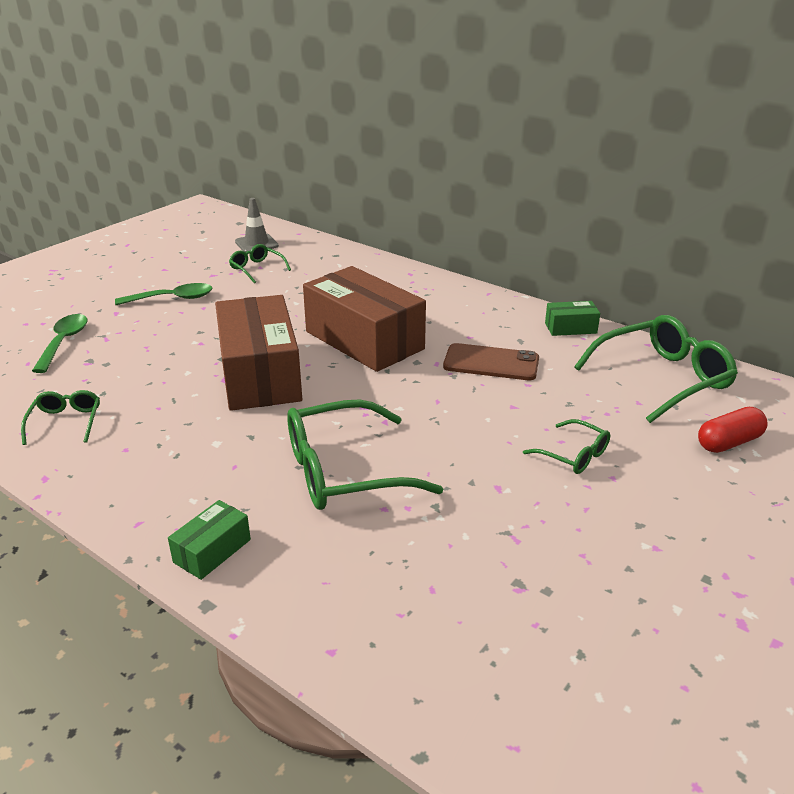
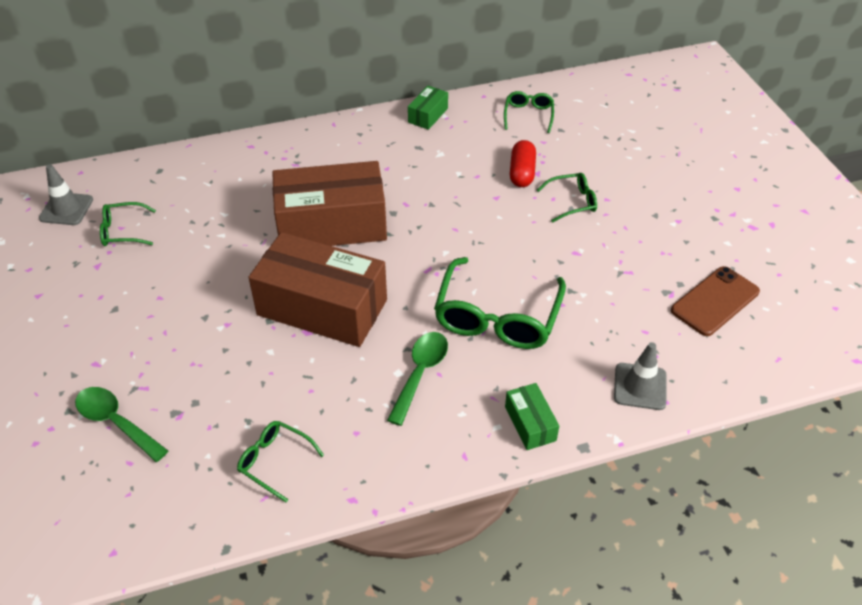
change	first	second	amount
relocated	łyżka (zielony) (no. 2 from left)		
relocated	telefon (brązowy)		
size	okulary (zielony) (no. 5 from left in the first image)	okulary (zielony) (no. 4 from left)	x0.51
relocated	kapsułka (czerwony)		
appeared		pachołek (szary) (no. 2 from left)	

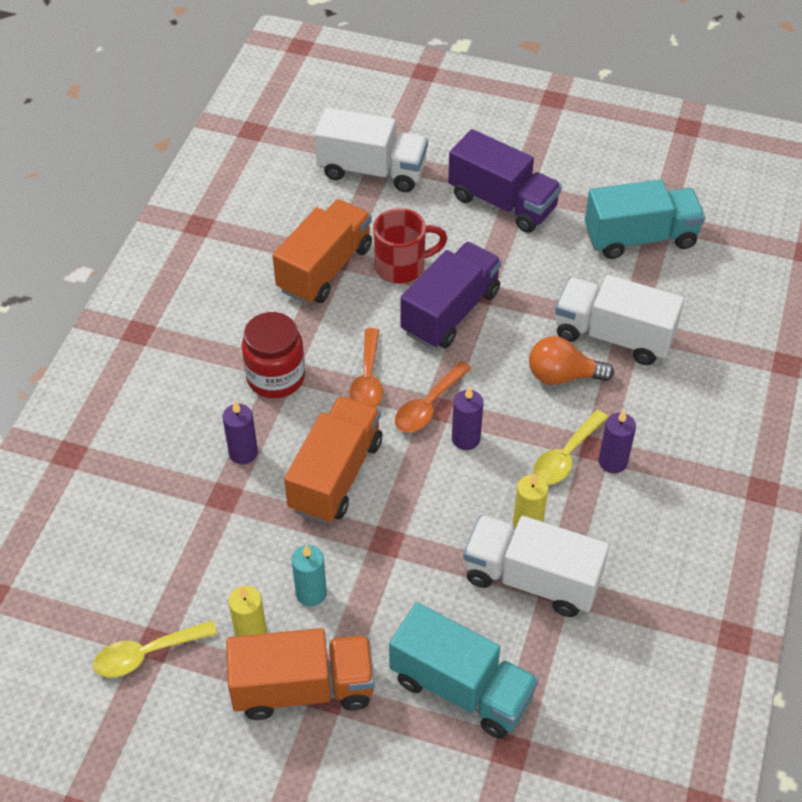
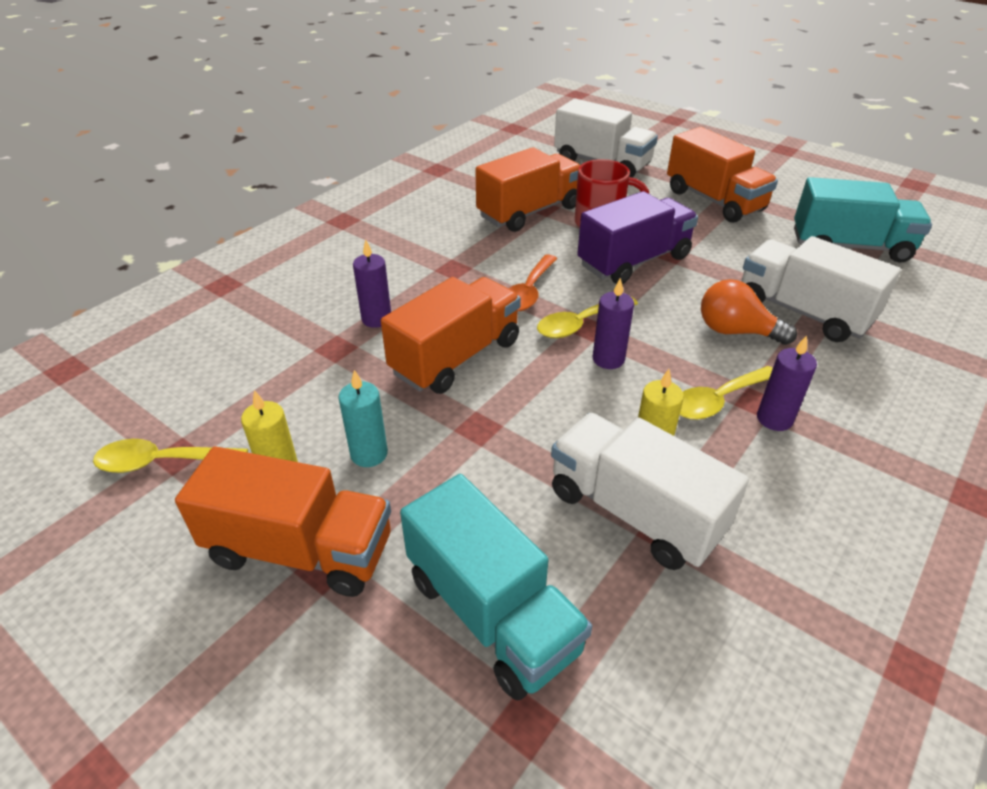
change	first	second	amount
missing	słoik (czerwony)		
colour	łyżka (pomarańczowy) (no. 2 from left)	łyżka (żółty) (no. 2 from left)	
colour	ciężarówka (fioletowy) (no. 2 from left)	ciężarówka (pomarańczowy) (no. 4 from left)	

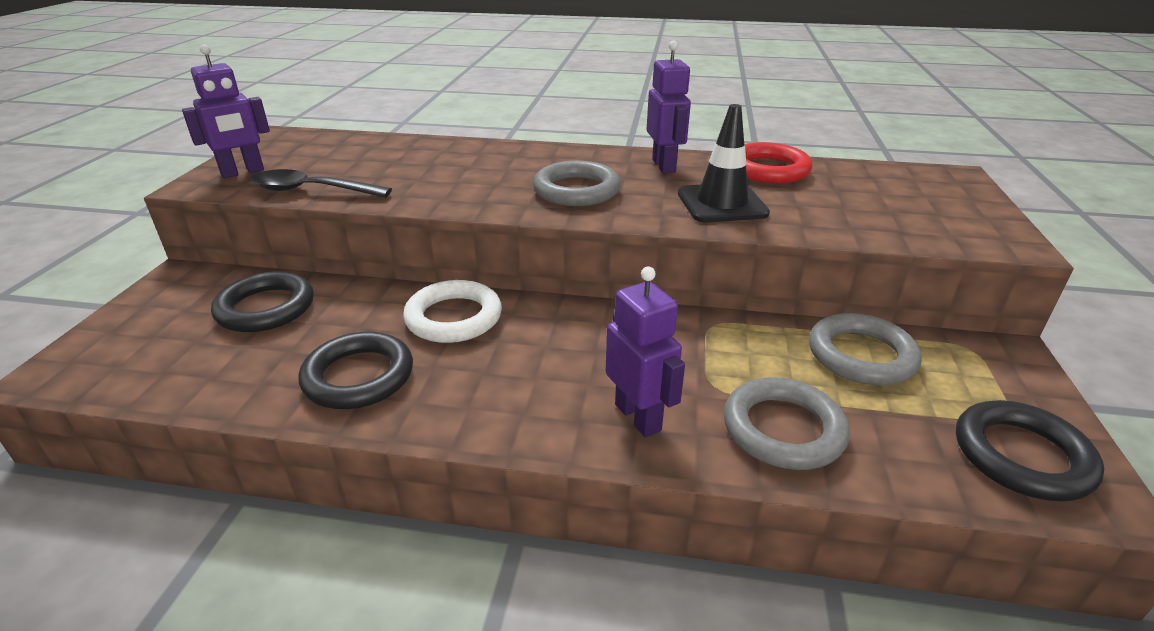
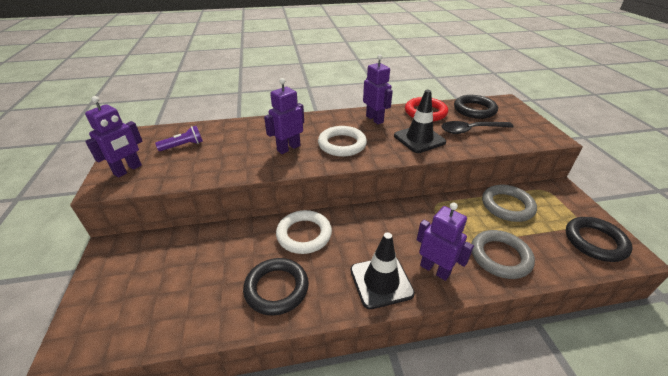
change	first	second	amount
relocated	pierścień (czarny) (no. 1 from left in the first image)	pierścień (czarny) (no. 2 from left)	
relocated	łyżka (czarny)		
colour	pierścień (szary) (no. 1 from left)	pierścień (biały) (no. 2 from left)	
appeared		latarka (fioletowy)	
appeared		robot (fioletowy) (no. 2 from left)	
appeared		pachołek (czarny) (no. 1 from left)	

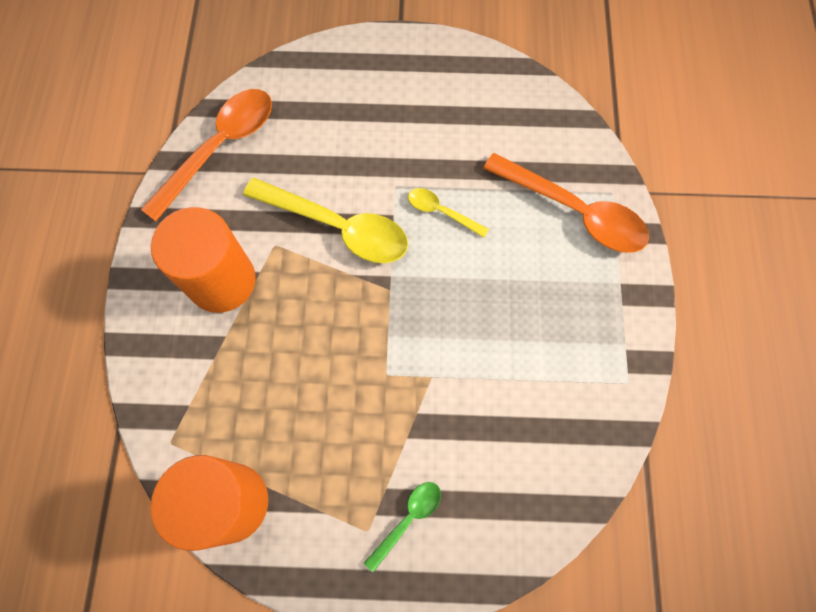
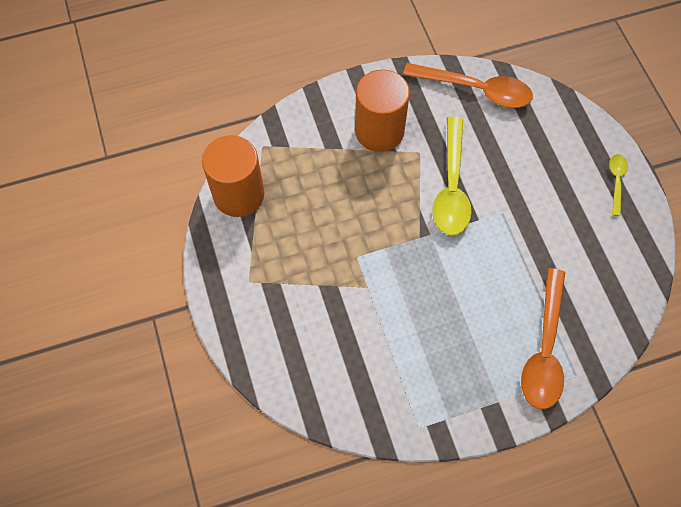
change	first	second	amount
missing	łyżka (zielony)		
relocated	łyżka (żółty) (no. 2 from left)		

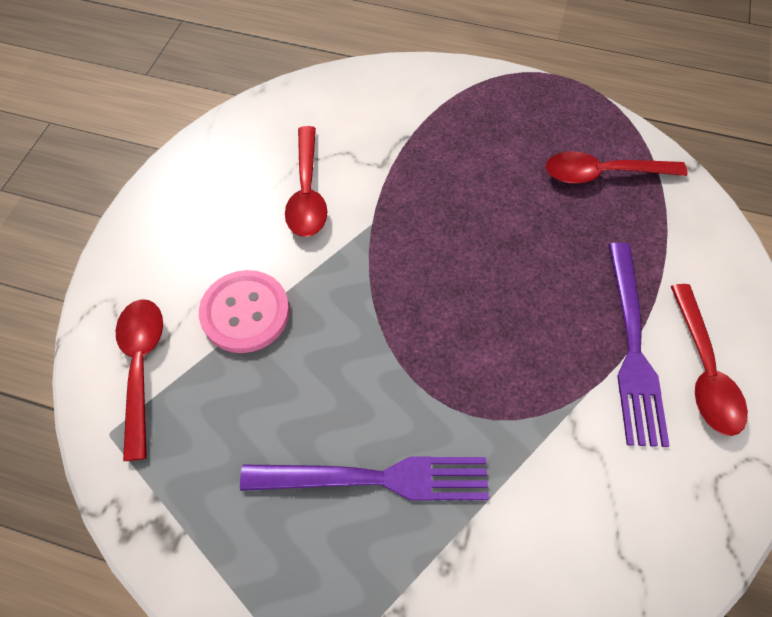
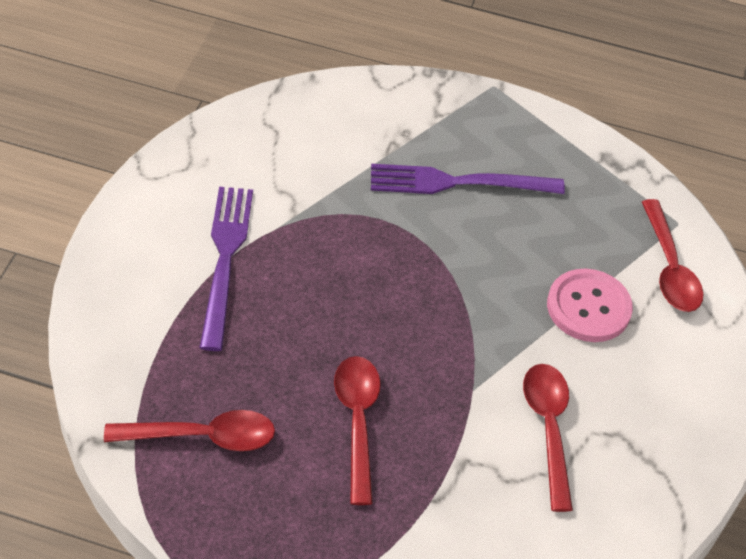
change	first	second	amount
relocated	łyżka (czerwony) (no. 4 from left in the first image)	łyżka (czerwony) (no. 2 from left)	

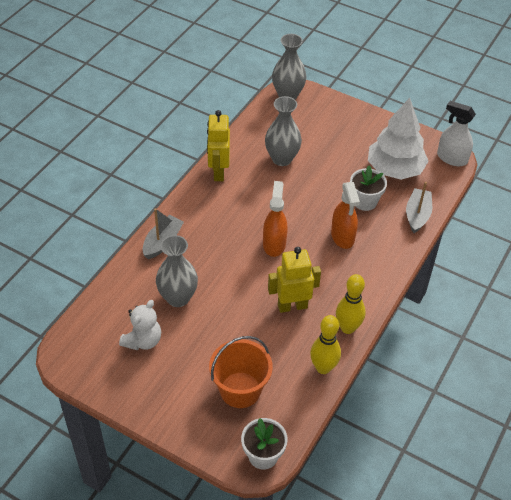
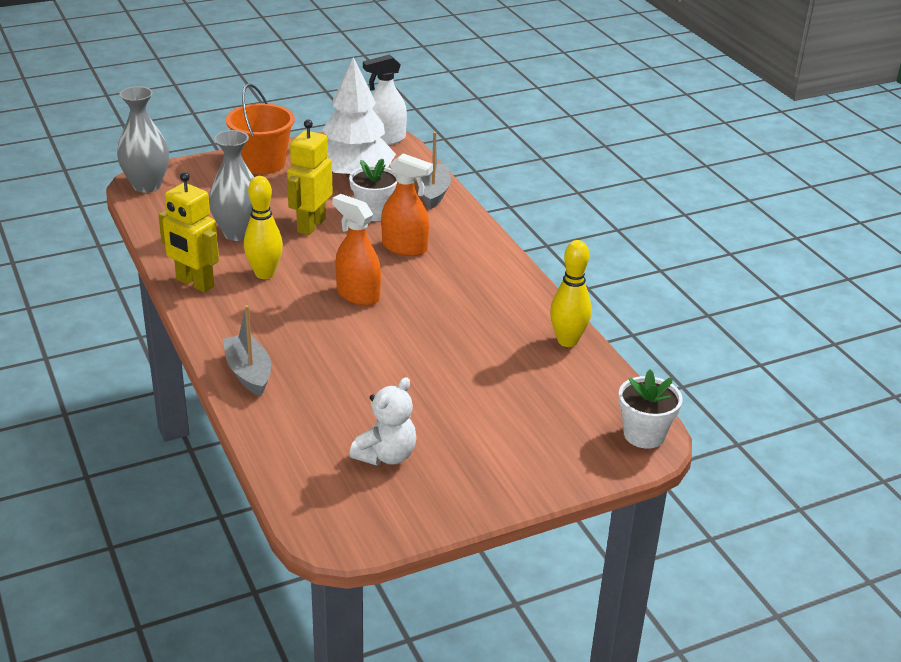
change	first	second	amount
spun	miś (biały)		60 degrees clockwise
missing	wazon (szary) (no. 1 from left)		
relocated	wiadro (pomarańczowy)		
relocated	robot (żółty) (no. 2 from left)		
relocated	kręgiel (żółty) (no. 2 from left in the first image)	kręgiel (żółty) (no. 1 from left)	
spun	łódka (szary) (no. 2 from left)		45 degrees clockwise

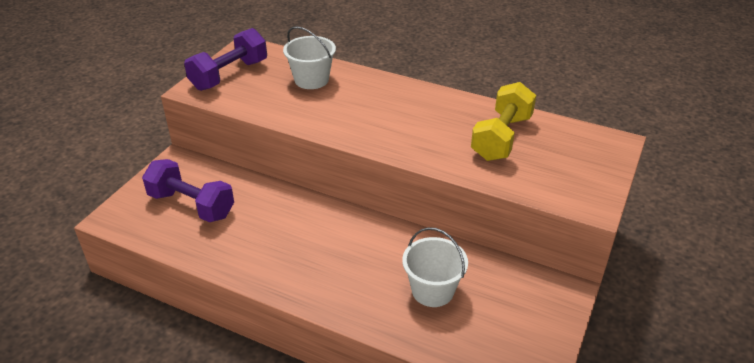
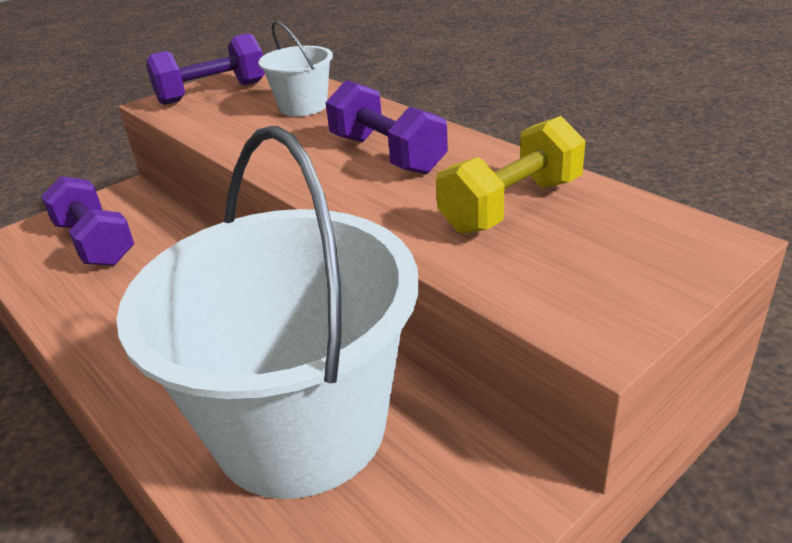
change	first	second	amount
size	wiadro (biały) (no. 2 from left in the first image)	wiadro (biały) (no. 1 from left)	x2.35
appeared		hantel (fioletowy) (no. 3 from left)	

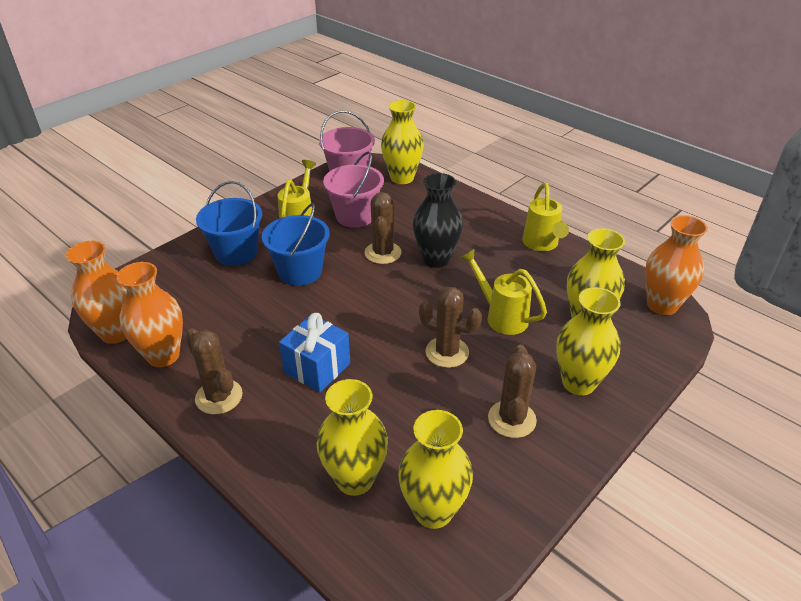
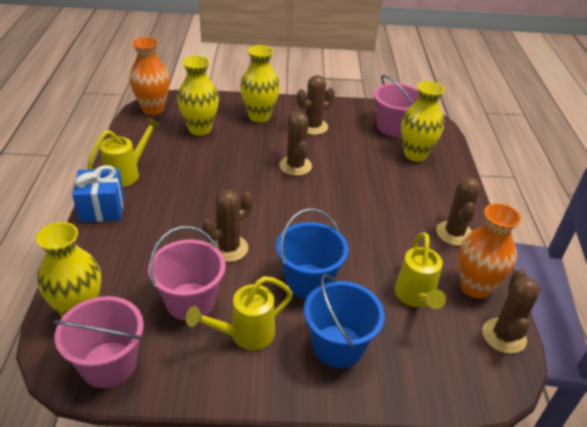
change	first	second	amount
exchanged	wazon (pomarańczowy) (no. 1 from left)	kaktus (brązowy) (no. 5 from left)	
relocated	prezent (niebieski)		
exchanged	wazon (żółty) (no. 3 from left)	wiadro (różowy) (no. 3 from left)	
missing	wazon (czarny)		
relocated	konewka (żółty) (no. 2 from left in the first image)	konewka (żółty) (no. 3 from left)	

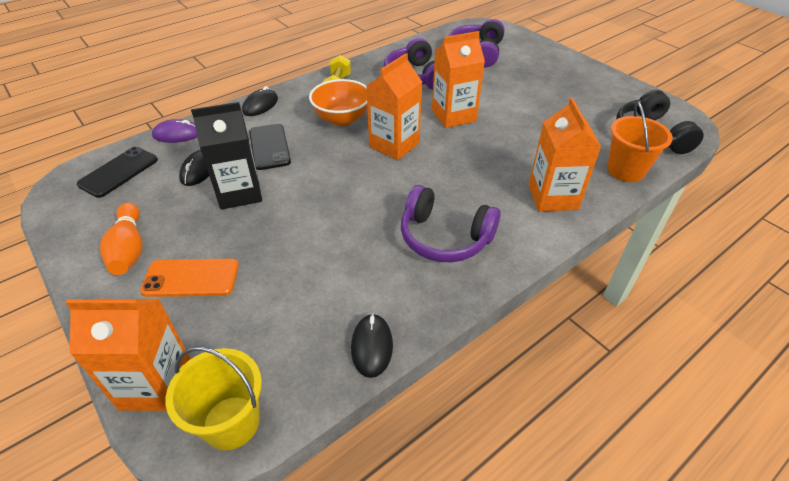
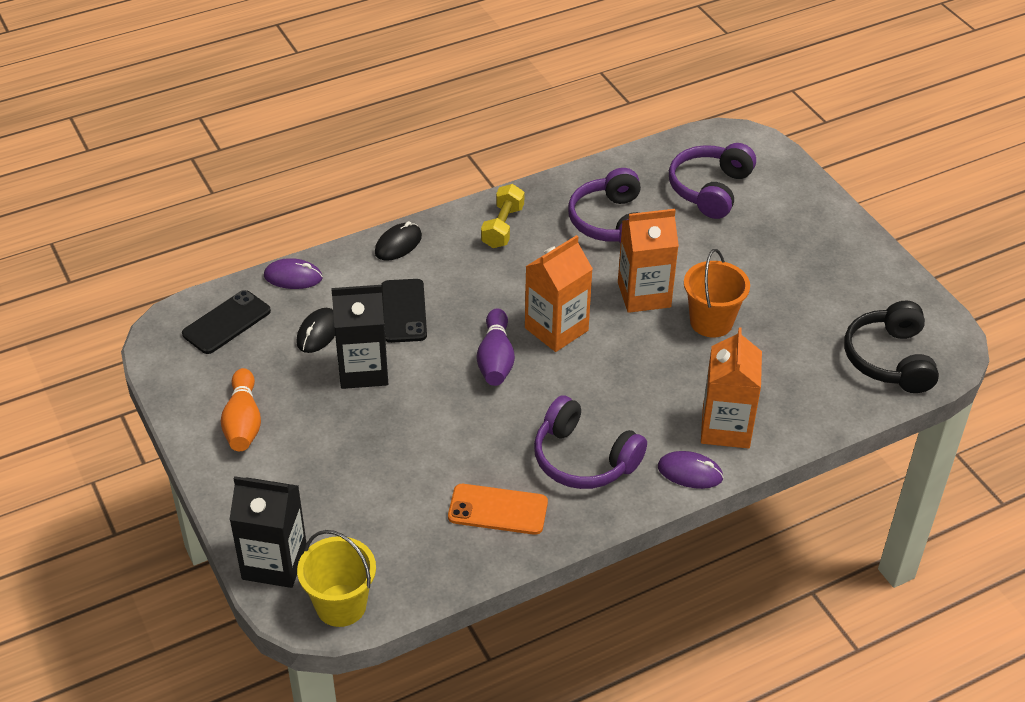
change	first	second	amount
colour	karton mleka (pomarańczowy) (no. 1 from left)	karton mleka (czarny) (no. 1 from left)	
relocated	telefon (pomarańczowy)		
missing	miska (pomarańczowy)		
missing	myszka (czarny) (no. 3 from left)		
relocated	wiadro (pomarańczowy)		
appeared		kręgiel (fioletowy)	
appeared		myszka (fioletowy) (no. 2 from left)	

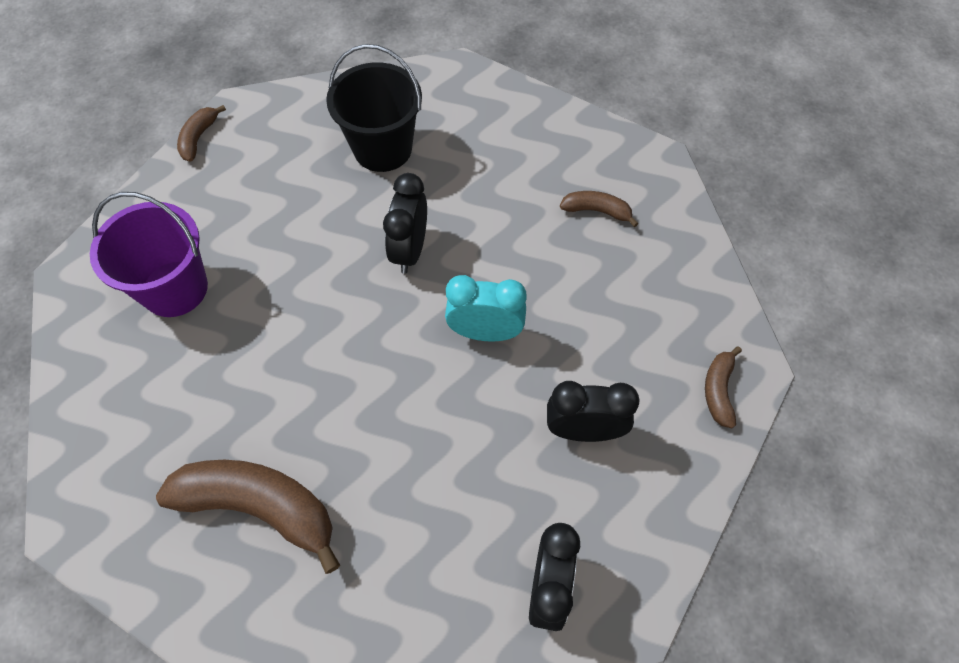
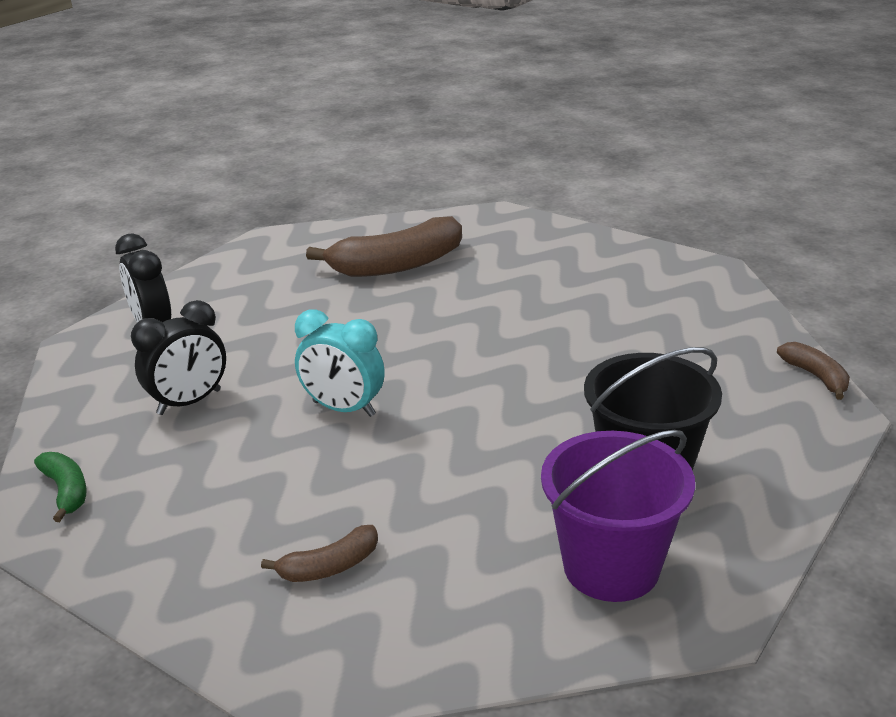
change	first	second	amount
relocated	wiadro (fioletowy)		
missing	budzik (czarny) (no. 1 from left)		
spun	budzik (turkusowy)		60 degrees clockwise
colour	banan (brązowy) (no. 4 from left)	banan (zielony)	

